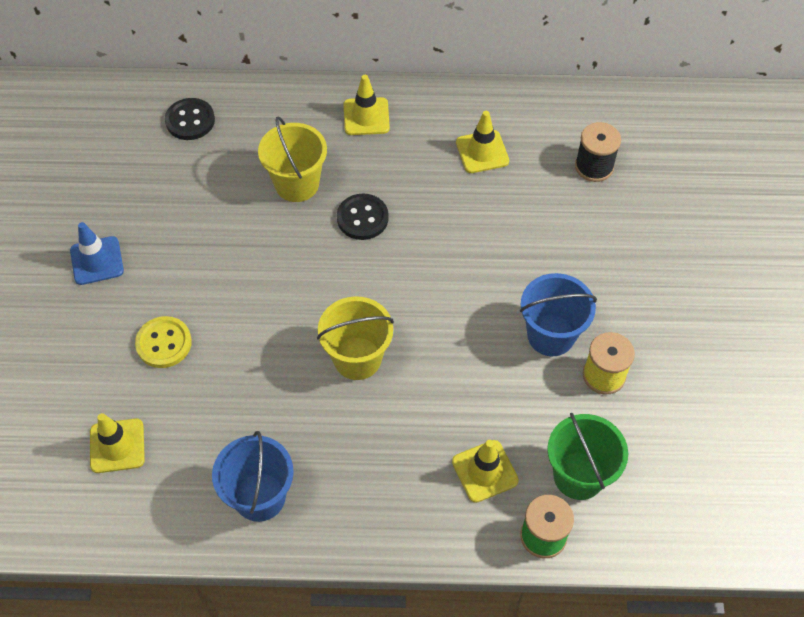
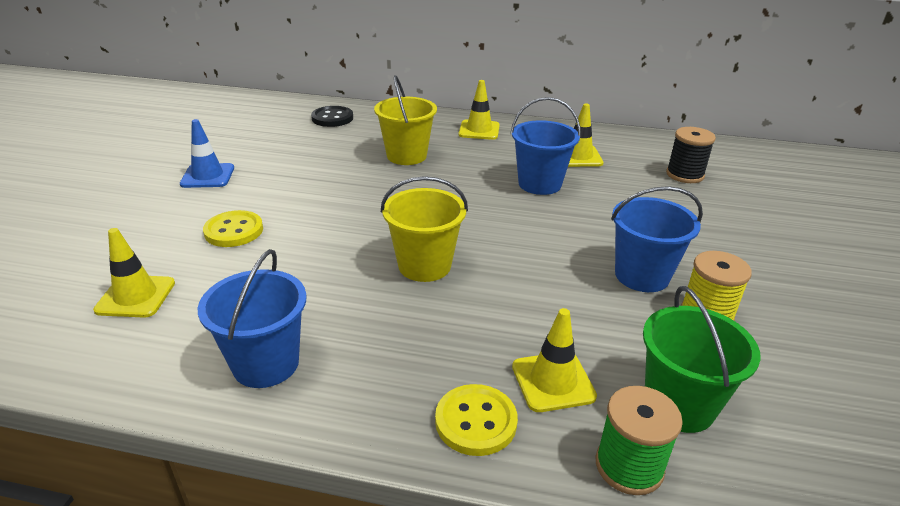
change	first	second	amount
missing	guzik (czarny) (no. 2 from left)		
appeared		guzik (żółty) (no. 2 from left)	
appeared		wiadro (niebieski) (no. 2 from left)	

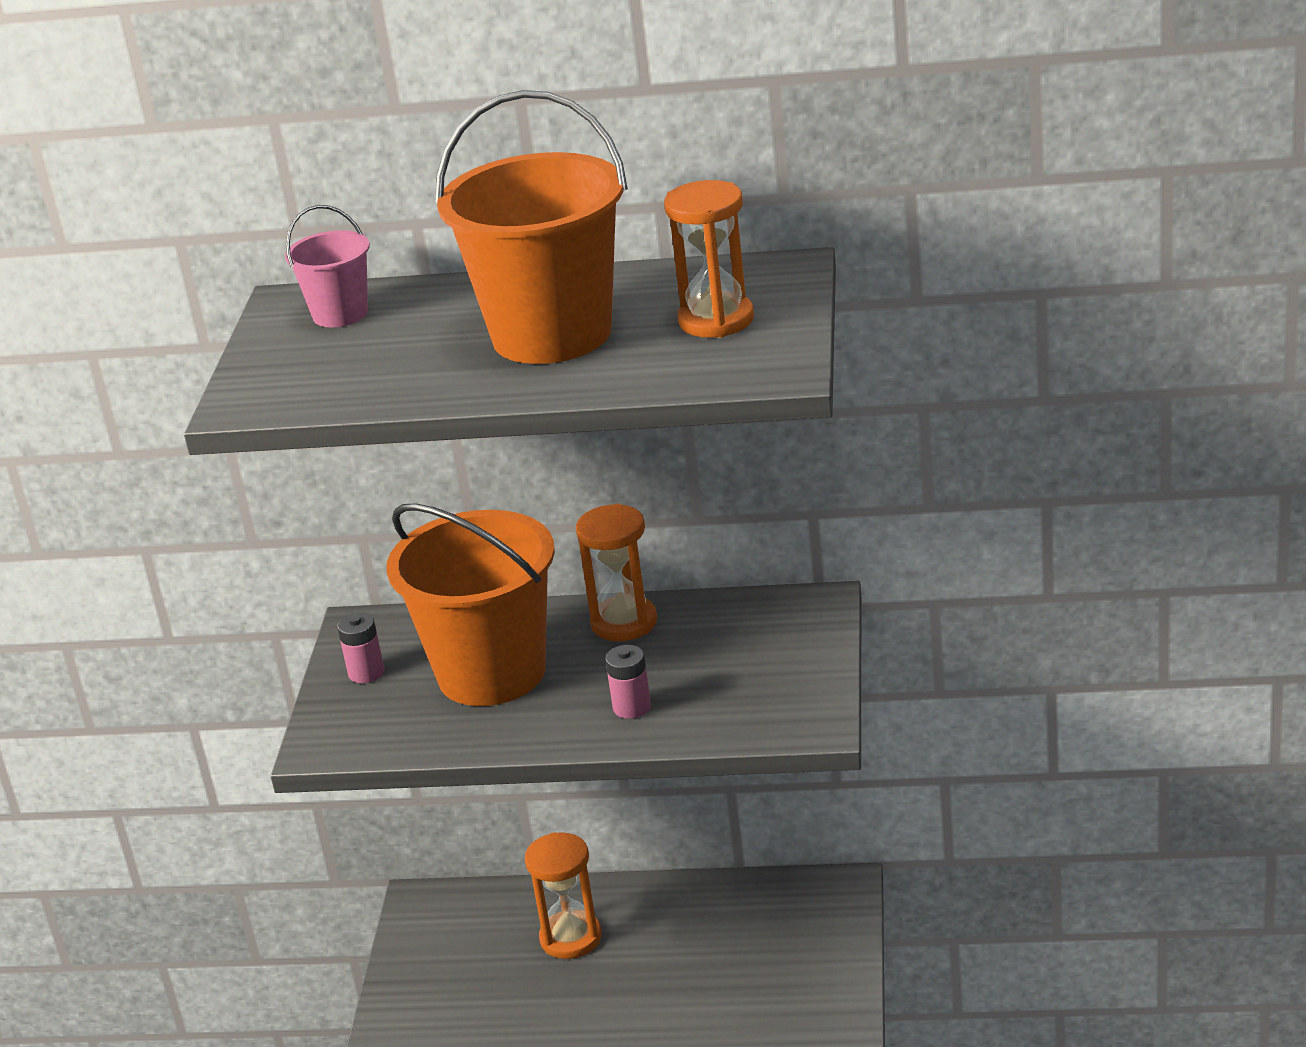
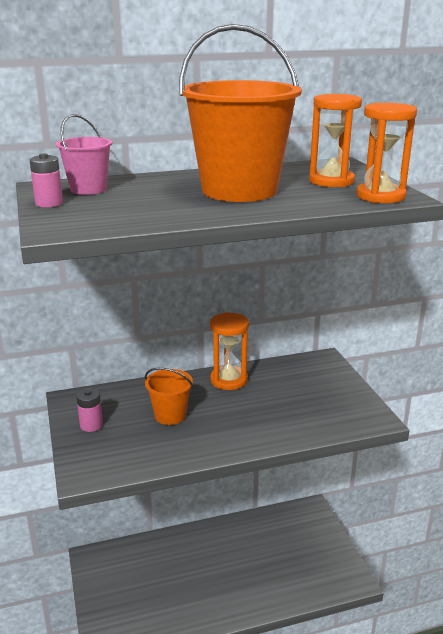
change	first	second	amount
size	wiadro (pomarańczowy) (no. 1 from left)		x0.48
relocated	klepsydra (pomarańczowy) (no. 1 from left in the first image)	klepsydra (pomarańczowy) (no. 3 from left)	
relocated	bateria (różowy) (no. 2 from left in the first image)	bateria (różowy) (no. 1 from left)	

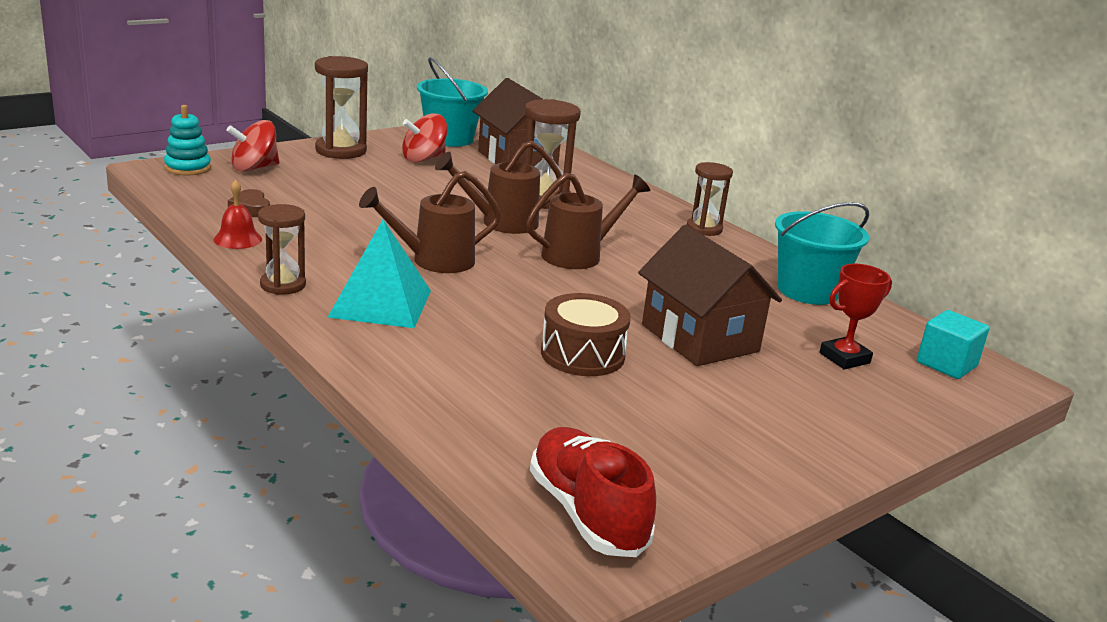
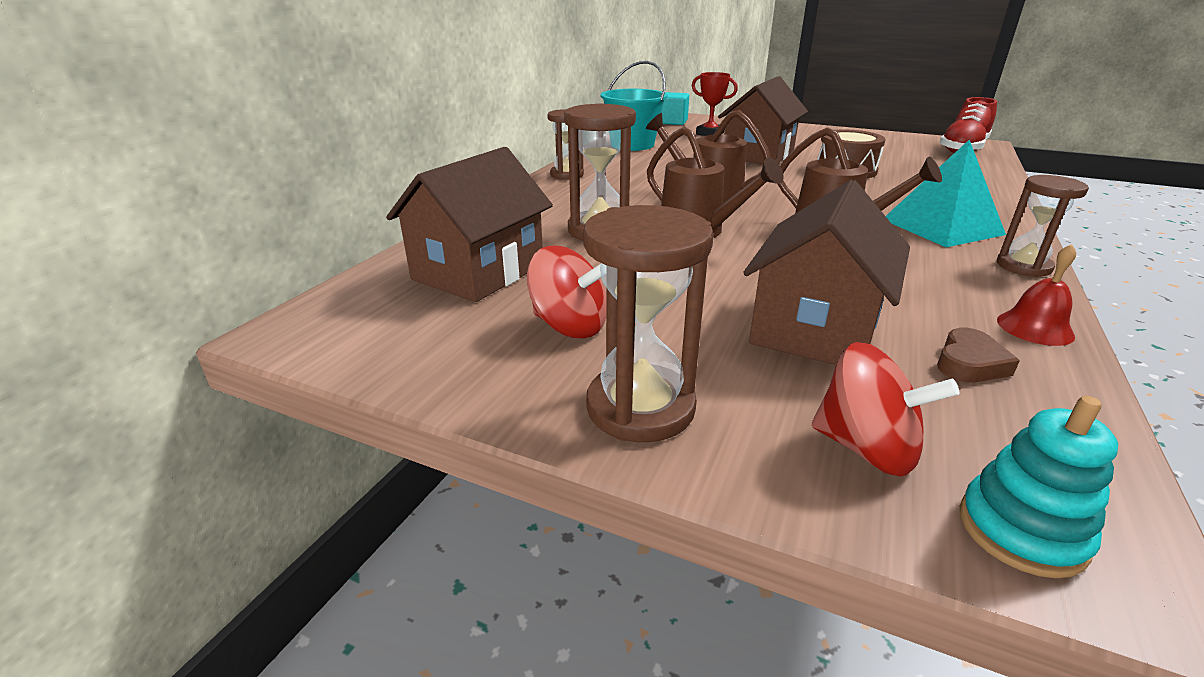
change	first	second	amount
missing	wiadro (turkusowy) (no. 1 from left)		
appeared		domek (brązowy) (no. 3 from left)	

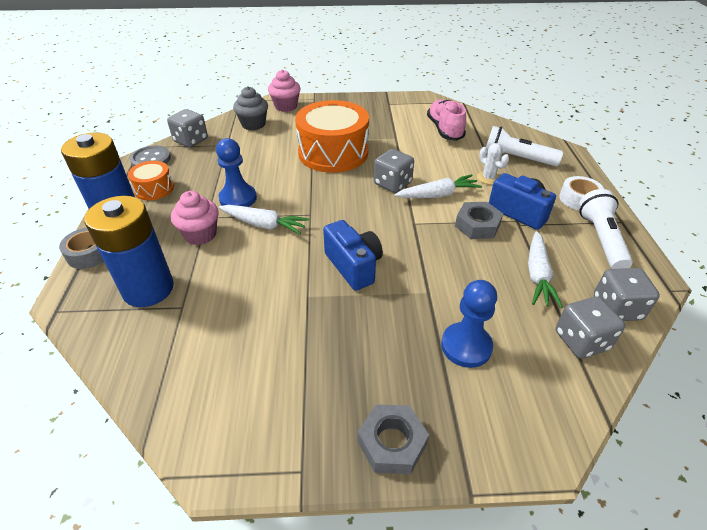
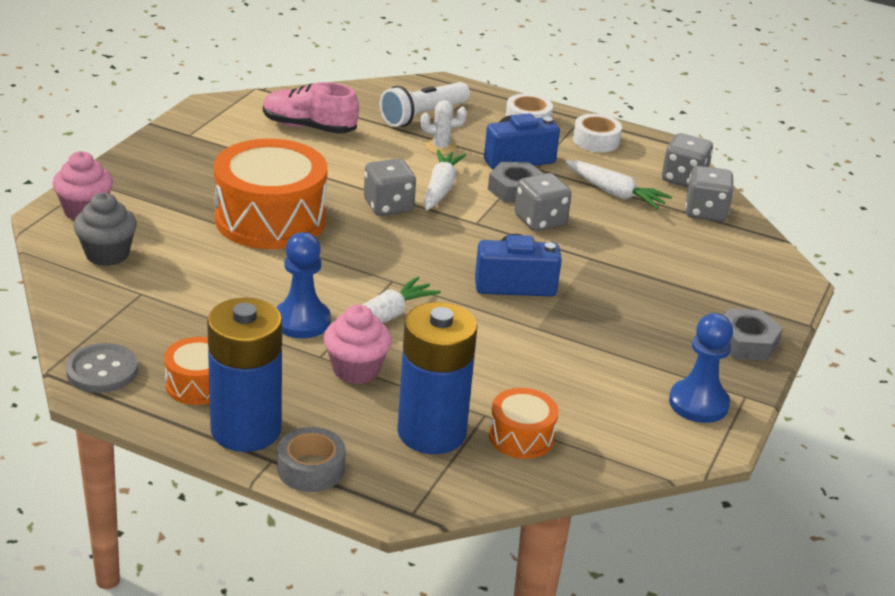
change	first	second	amount
relocated	kostka do gry (szary) (no. 1 from left in the first image)	kostka do gry (szary) (no. 2 from left)	
relocated	pionek (niebieski) (no. 2 from left)		
exchanged	latarka (biały) (no. 2 from left)	taśma klejąca (biały) (no. 2 from left)	
appeared		bęben (pomarańczowy) (no. 3 from left)	

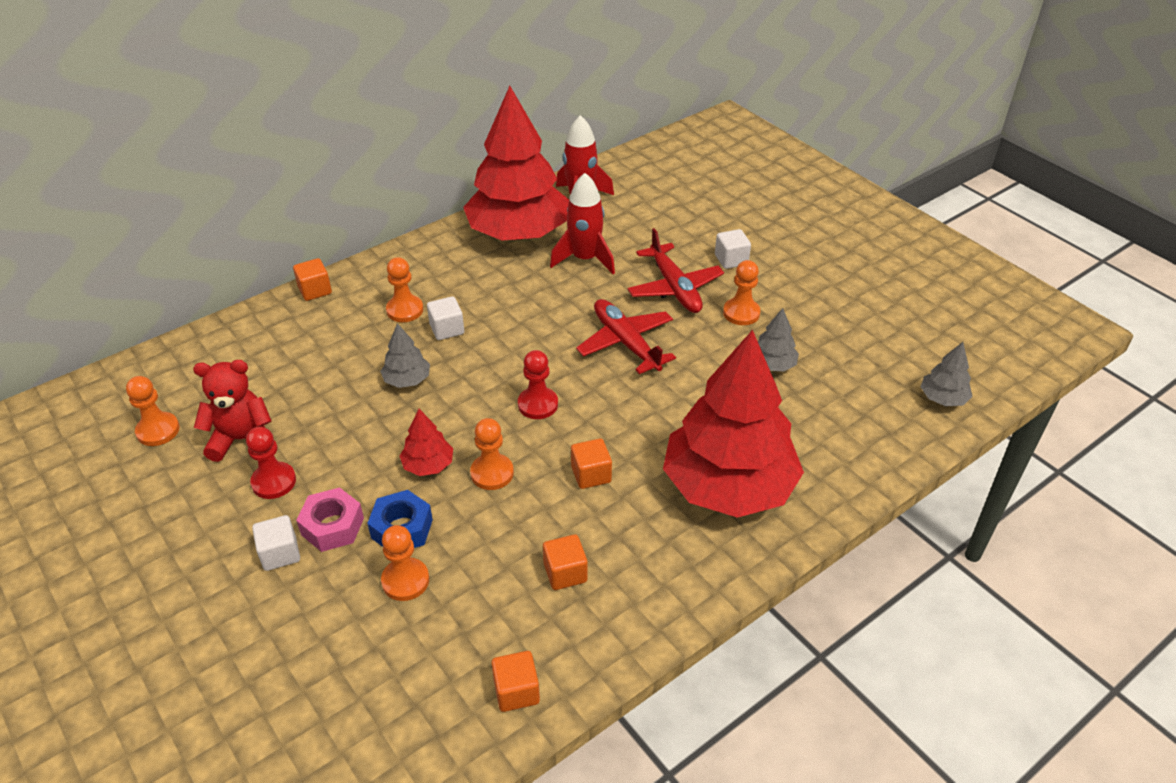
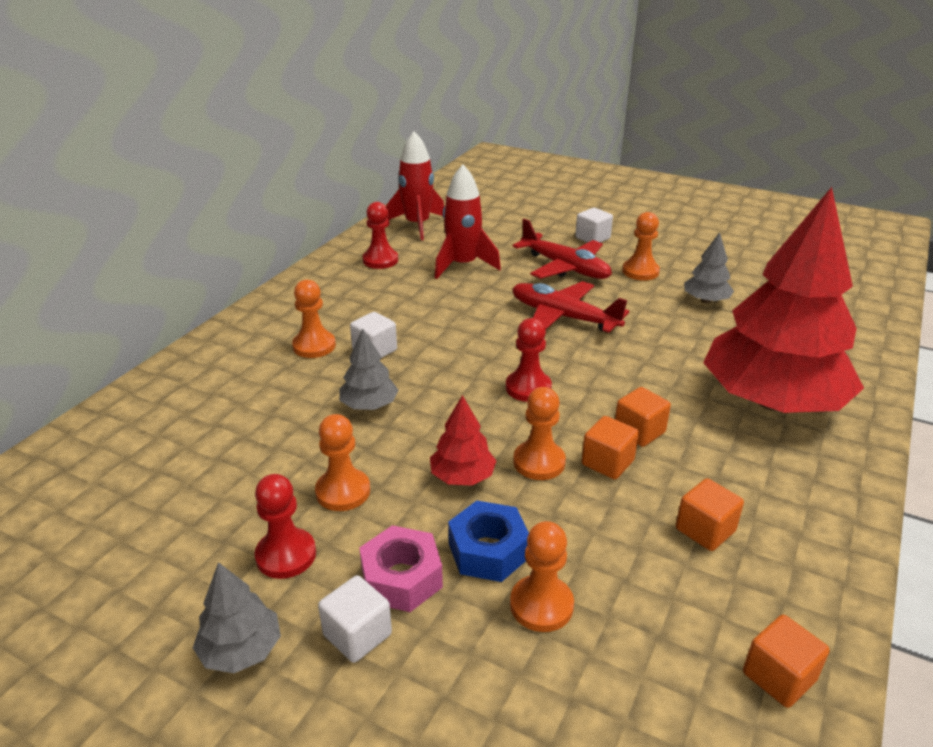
change	first	second	amount
relocated	pionek (pomarańczowy) (no. 1 from left in the first image)	pionek (pomarańczowy) (no. 2 from left)	
missing	miś (czerwony)		
relocated	sześcian (pomarańczowy) (no. 1 from left)		
exchanged	drzewko (czerwony) (no. 2 from left)	pionek (czerwony) (no. 2 from left)	
relocated	drzewko (szary) (no. 3 from left in the first image)	drzewko (szary) (no. 1 from left)	

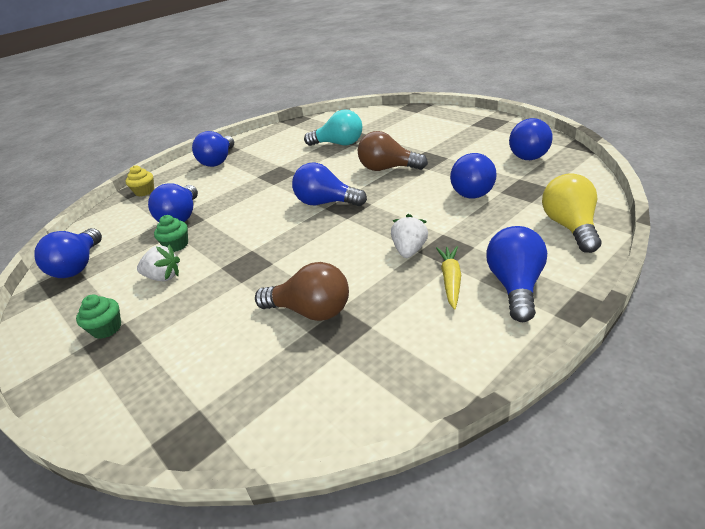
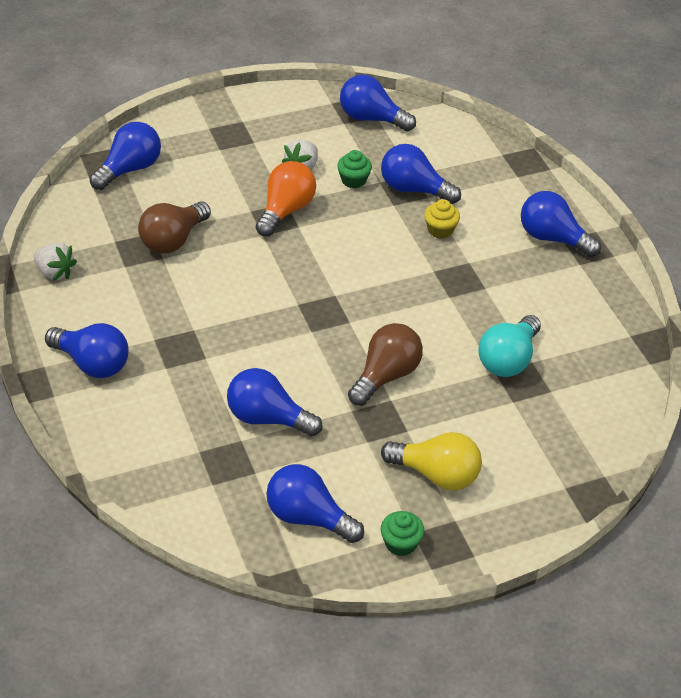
change	first	second	amount
relocated	muffinka (zielony) (no. 1 from left in the first image)	muffinka (zielony) (no. 2 from left)	
relocated	muffinka (żółty)		
relocated	żarówka (niebieski) (no. 4 from left in the first image)	żarówka (niebieski) (no. 2 from left)	
relocated	truskawka (biały) (no. 2 from left in the first image)	truskawka (biały) (no. 1 from left)	
missing	marchewka (żółty)		
relocated	żarówka (żółty)		
appeared		żarówka (pomarańczowy)	

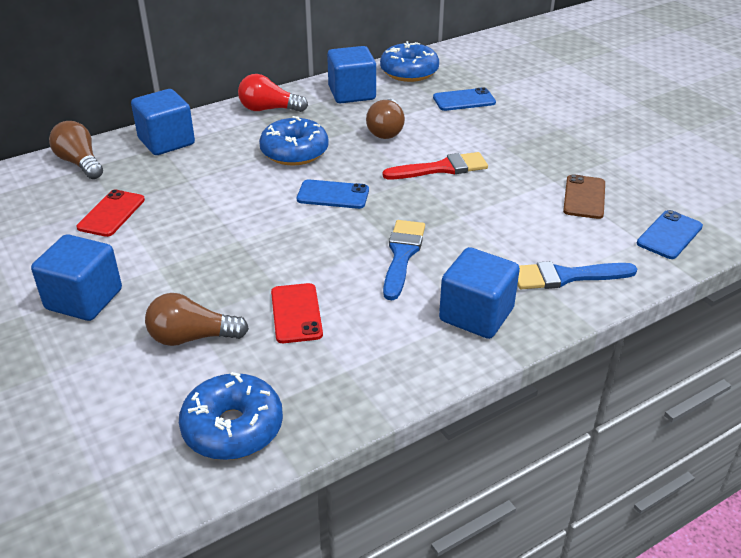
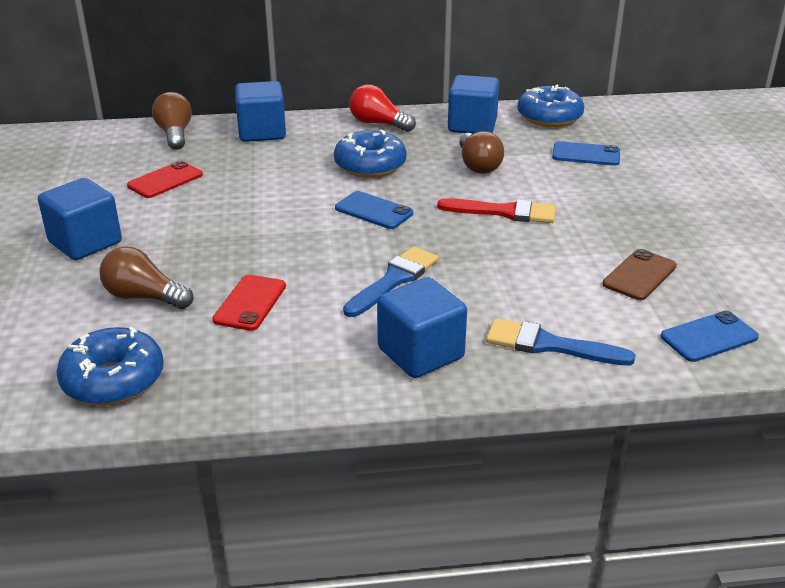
change	first	second	amount
spun	żarówka (brązowy) (no. 3 from left)		45 degrees counterclockwise

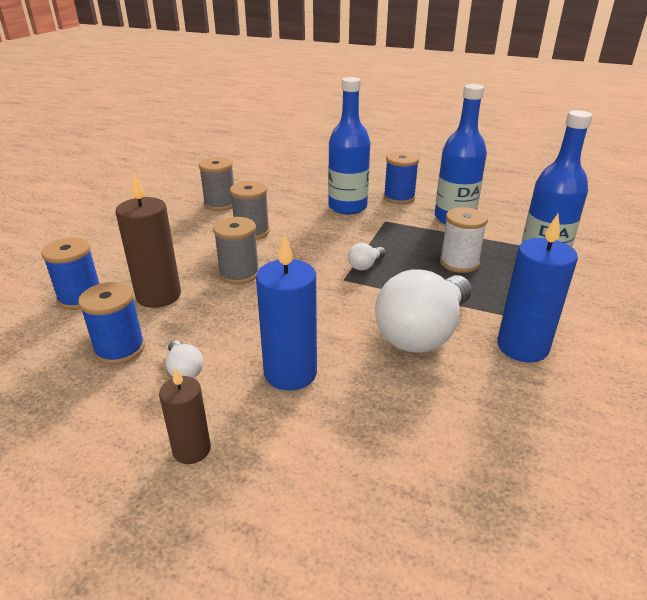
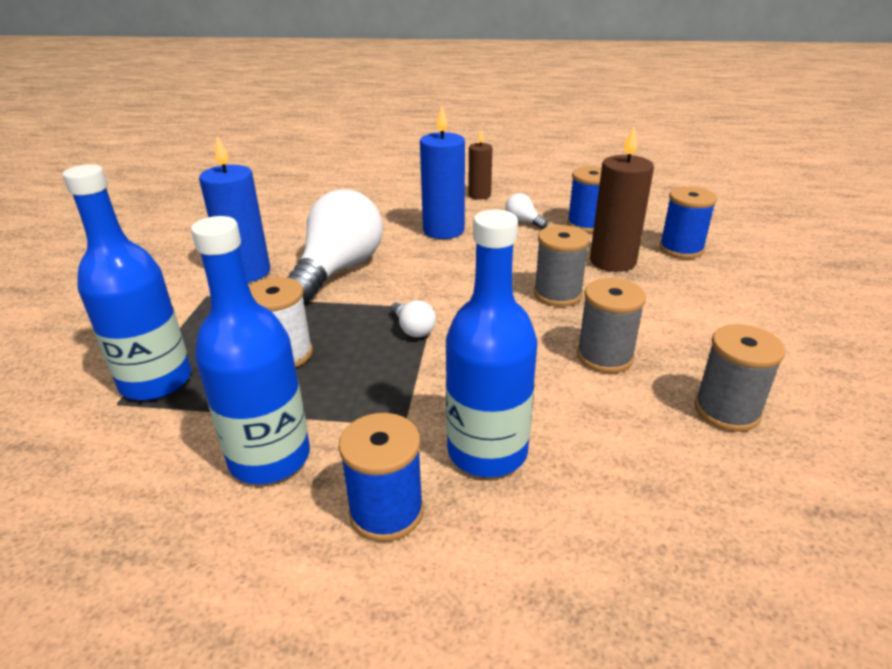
change	first	second	amount
spun	żarówka (biały) (no. 2 from left)		120 degrees clockwise

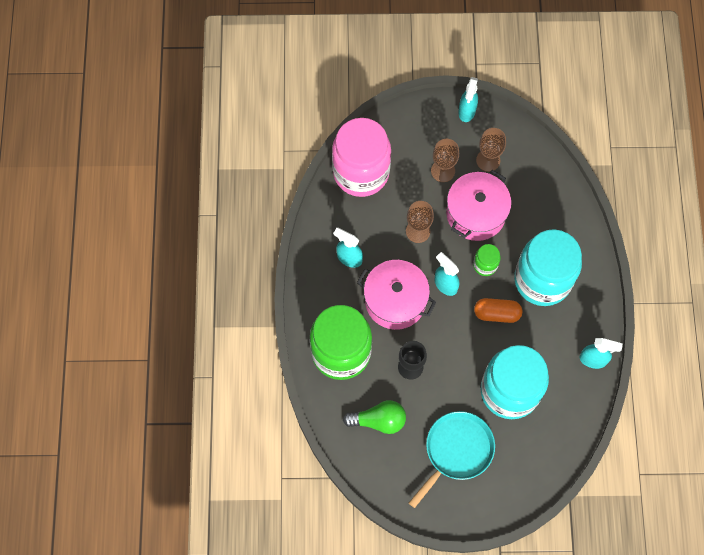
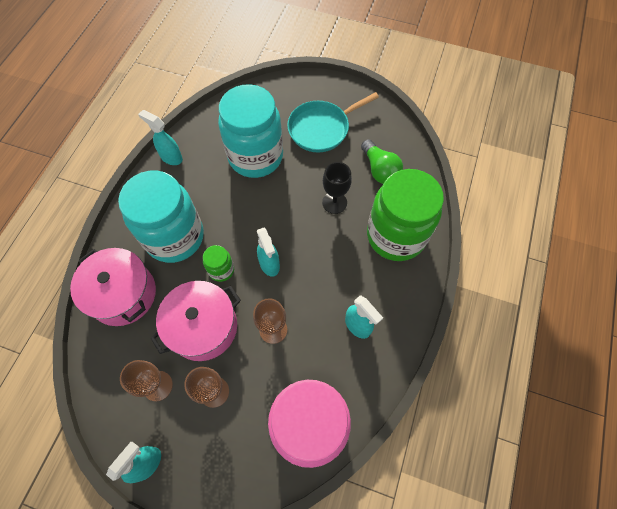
change	first	second	amount
spun	żarówka (zielony)		135 degrees counterclockwise
relocated	garnek (różowy) (no. 1 from left)		
missing	kapsułka (pomarańczowy)		

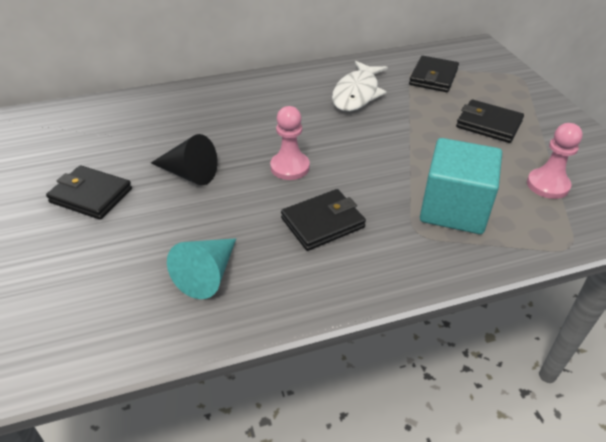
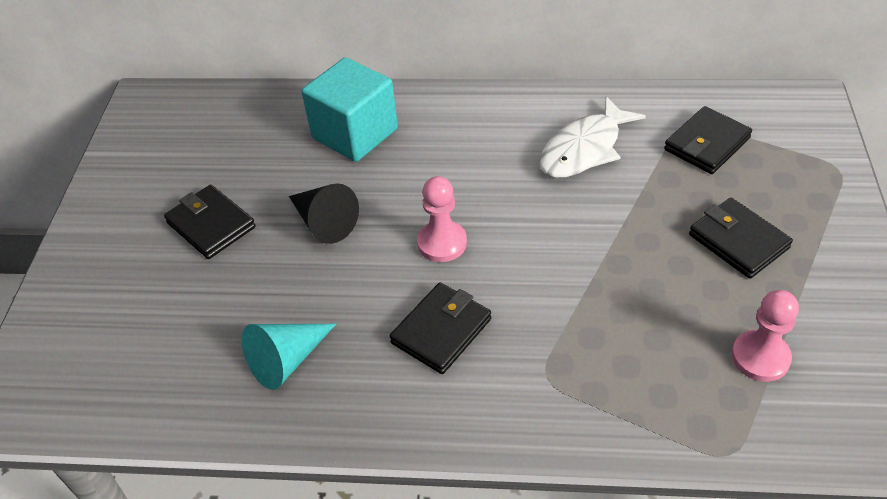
change	first	second	amount
spun	portfel (czarny) (no. 2 from left)		45 degrees counterclockwise
relocated	sześcian (turkusowy)		

